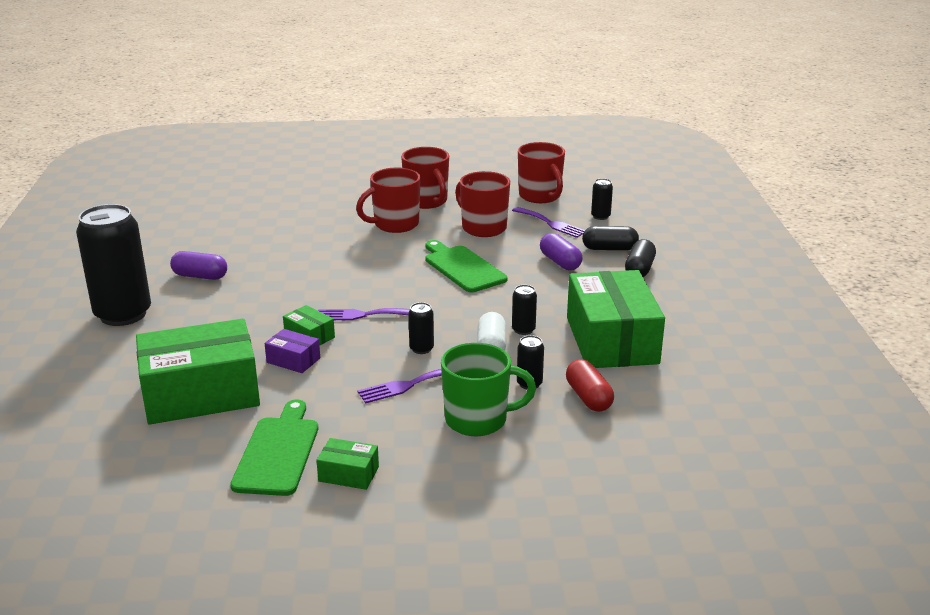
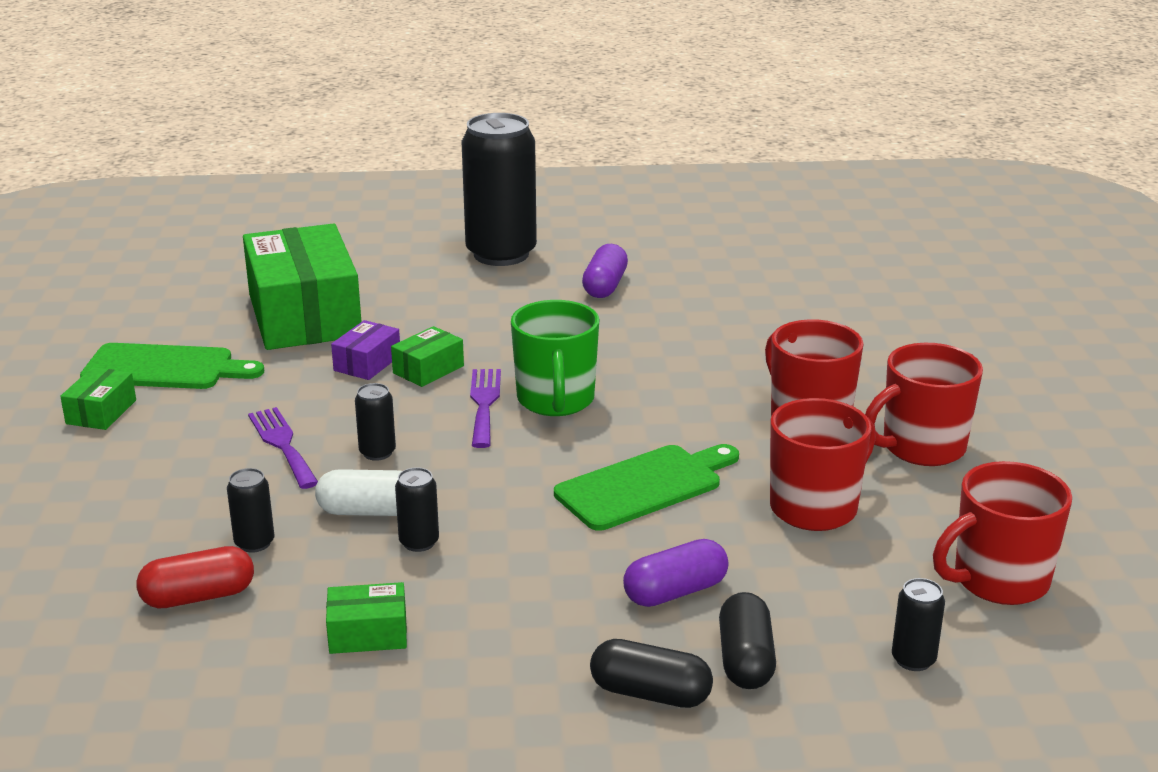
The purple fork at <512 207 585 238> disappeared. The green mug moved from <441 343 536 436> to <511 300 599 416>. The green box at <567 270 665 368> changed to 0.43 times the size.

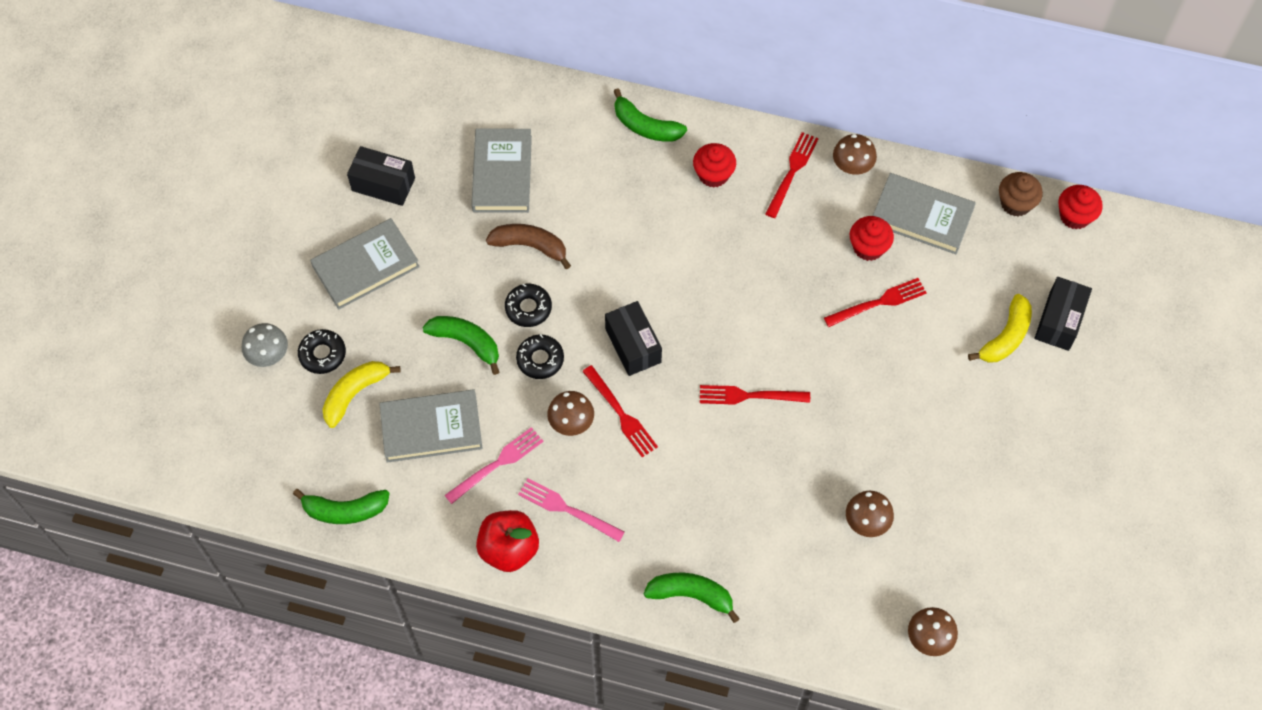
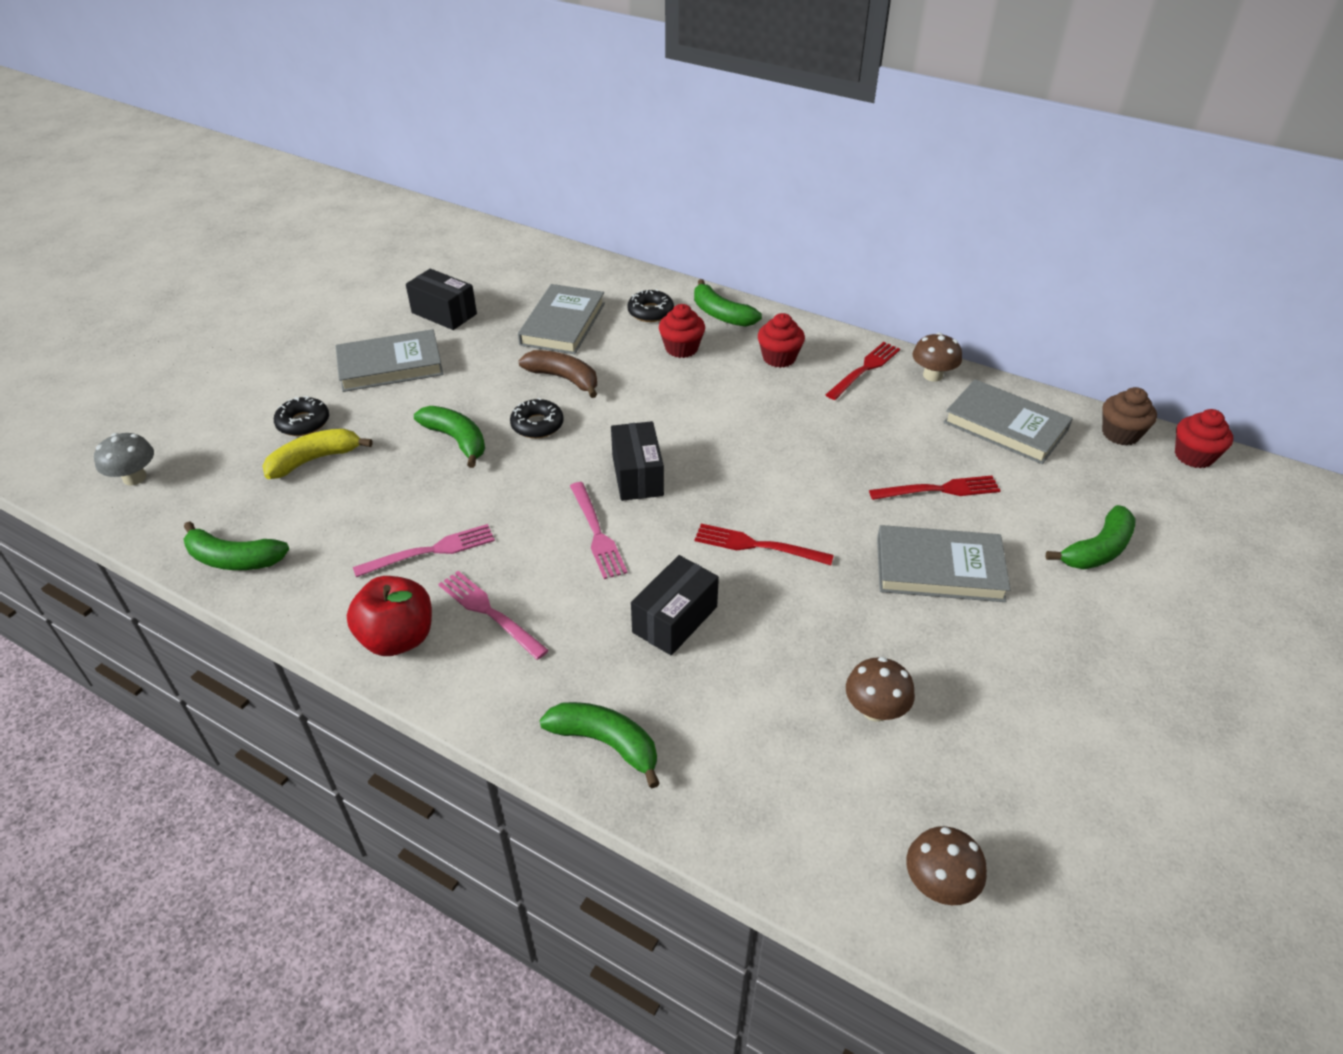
The brown mushroom at <547 391 594 436> disappeared. The grey mushroom moved from <242 323 288 367> to <94 433 154 485>. The grey book moved from <379 389 483 463> to <877 525 1011 602>. The black donut moved from <516 334 564 379> to <627 289 674 322>. The red cupcake moved from <850 216 894 261> to <659 304 705 358>. The black box moved from <1034 277 1092 351> to <631 555 719 655>. The red fork at <582 365 658 457> became the pink fork at <570 482 627 579>. The yellow banana at <968 294 1032 363> became the green banana at <1045 505 1136 569>.

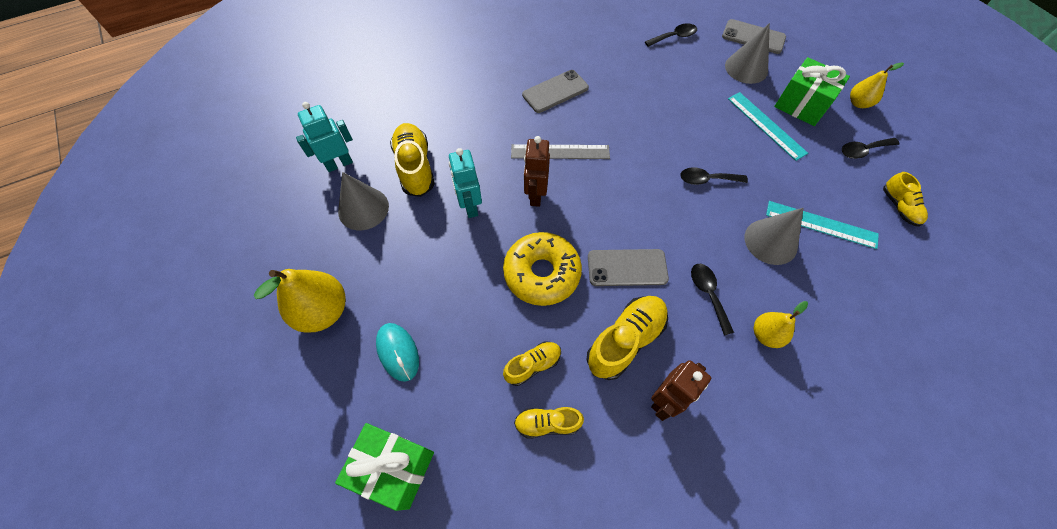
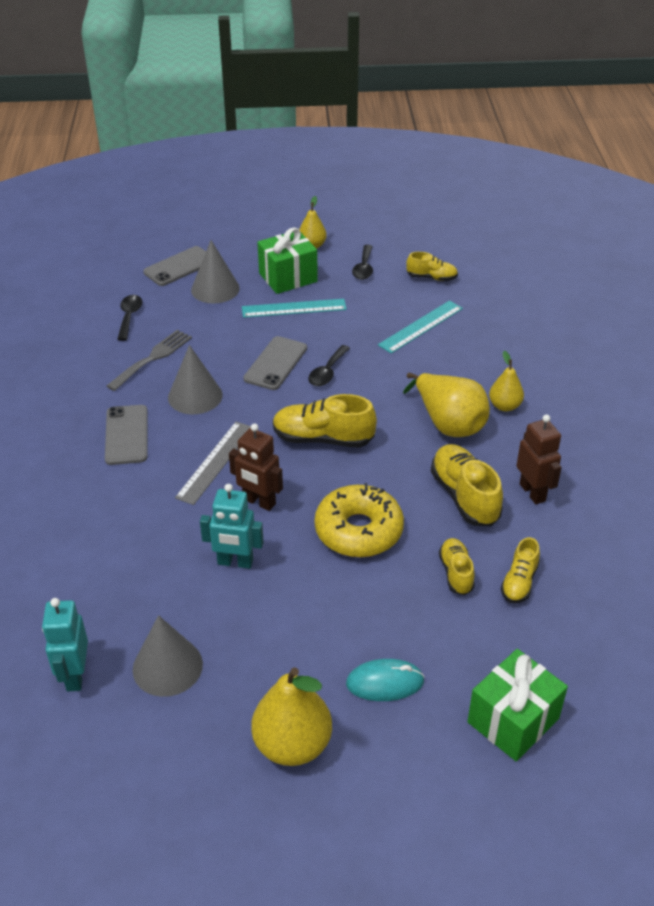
The grey fork at <107 330 192 391> appeared. The yellow shoe moved from <390 123 435 197> to <273 394 377 448>. The grey phone moved from <588 249 669 286> to <243 336 307 390>. The grey cone moved from <745 208 803 265> to <168 345 223 414>. The black spoon at <691 264 734 335> was replaced by the yellow pear at <403 373 490 437>.

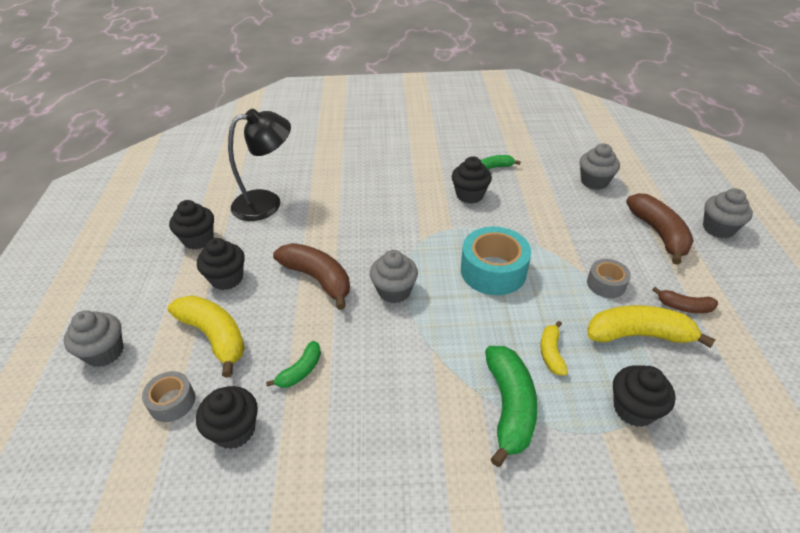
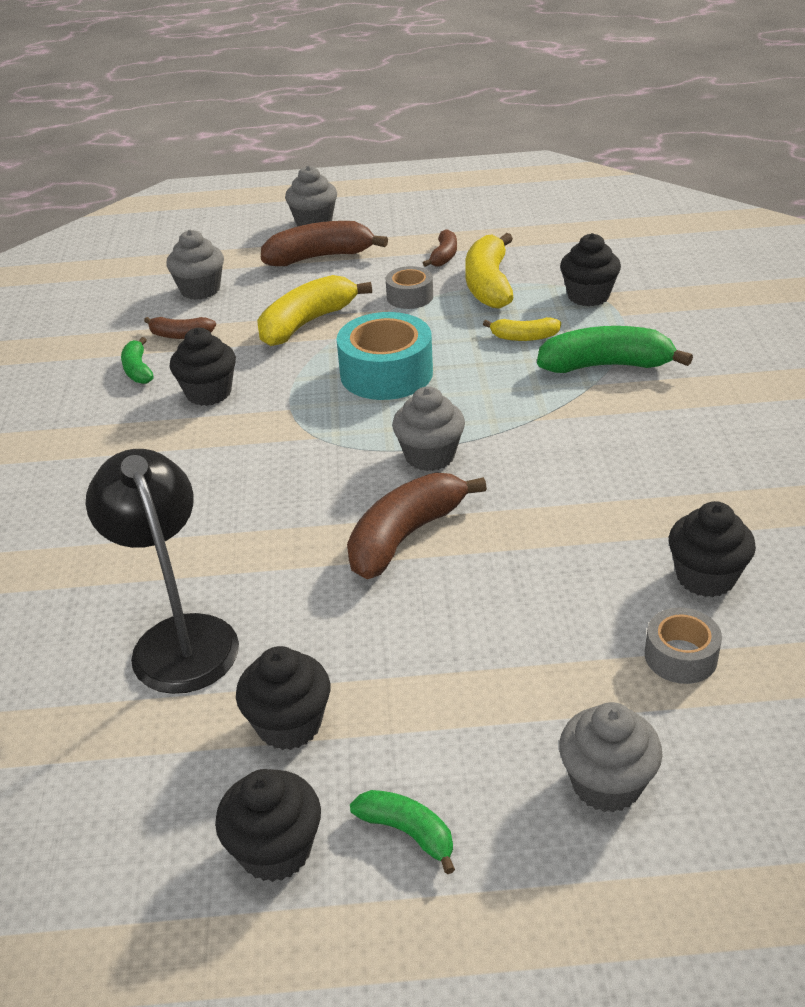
The brown banana at <144 317 216 339> appeared. The yellow banana moved from <168 295 245 378> to <257 275 372 346>. The black cupcake moved from <197 238 245 290> to <215 769 321 882>. The green banana moved from <266 341 321 388> to <350 790 455 874>.

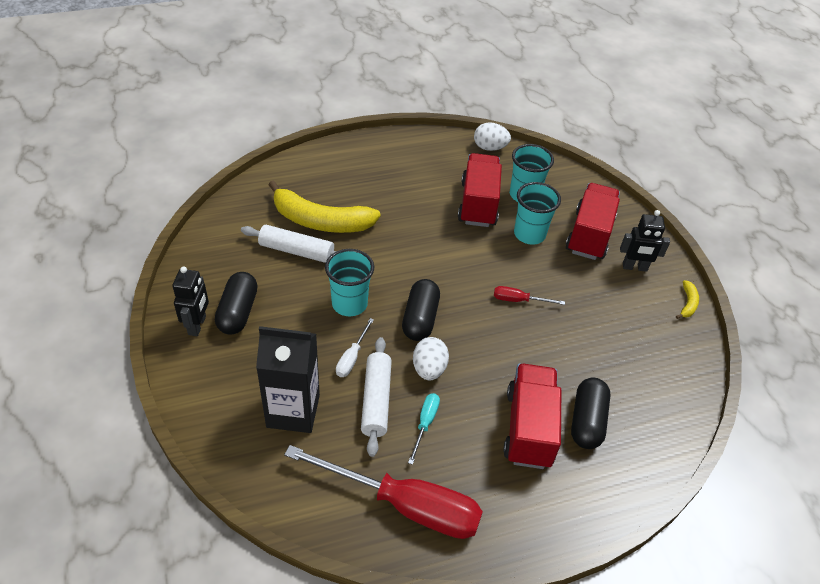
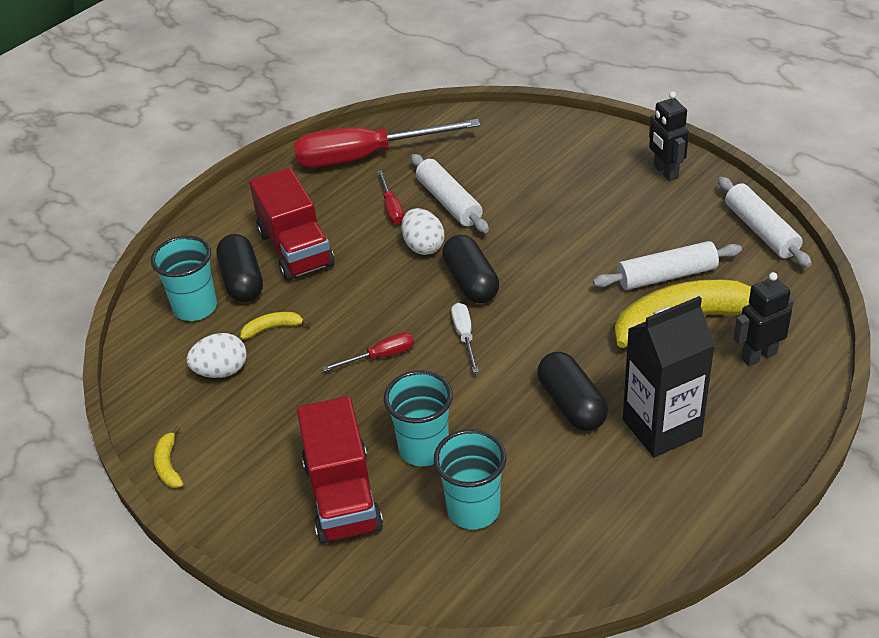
The red truck at <458 153 502 227> disappeared. The yellow banana at <240 312 311 339> appeared. The white rolling pin at <718 177 812 267> appeared. The black capsule moved from <215 272 258 335> to <537 352 608 431>. The black carton moved from <256 326 320 433> to <623 296 715 457>. The turquoise cup moved from <325 249 374 316> to <151 236 217 321>. The white screwdriver moved from <336 318 374 377> to <451 303 479 373>. The white egg moved from <474 122 511 151> to <187 333 247 378>. The black robot moved from <620 210 670 272> to <733 272 794 366>. The turquoise screwdriver at <408 393 440 465> became the red screwdriver at <377 170 404 224>.

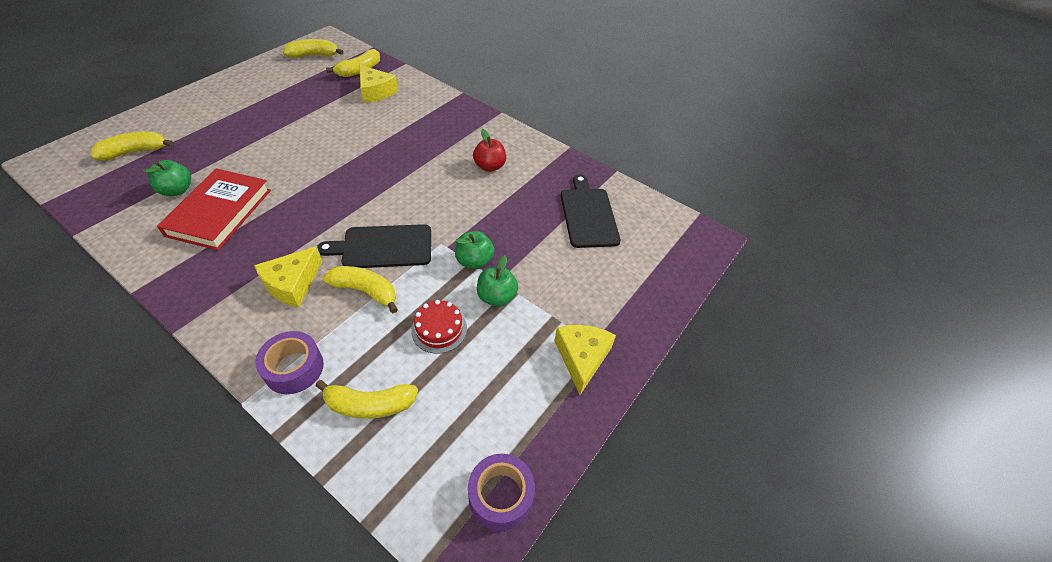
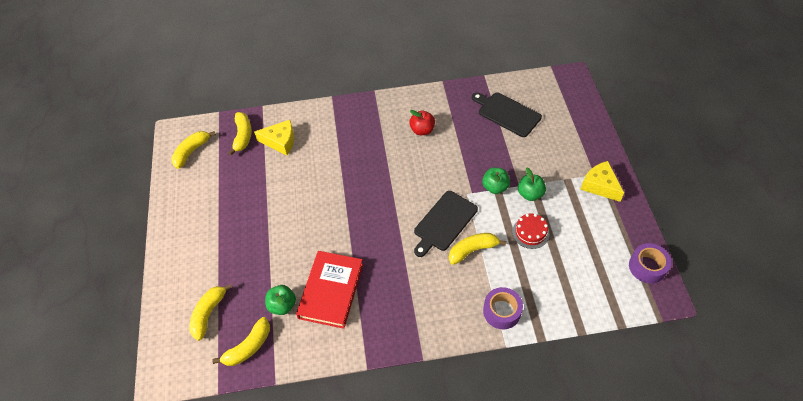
The yellow cheese at <254 246 323 307> disappeared. The yellow banana moved from <315 380 418 419> to <212 317 270 366>. The red book at <157 168 271 250> turned 45 degrees clockwise.

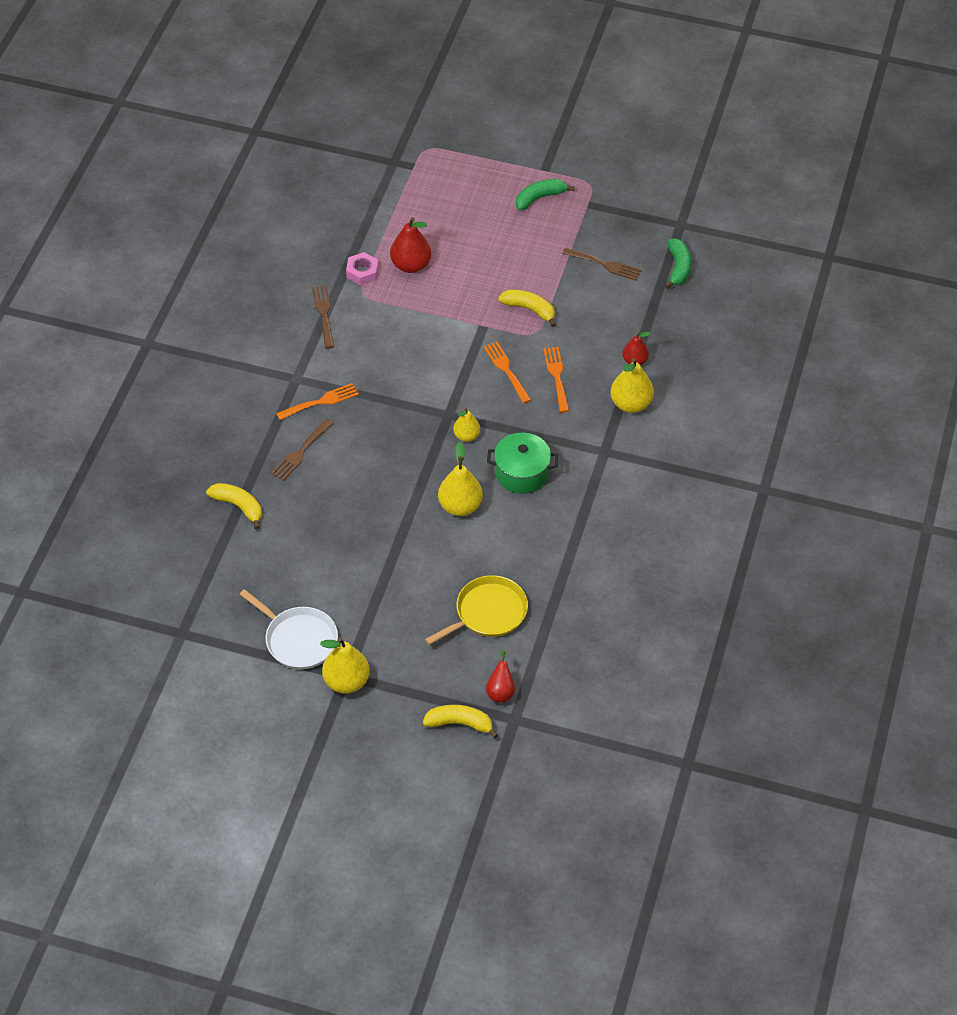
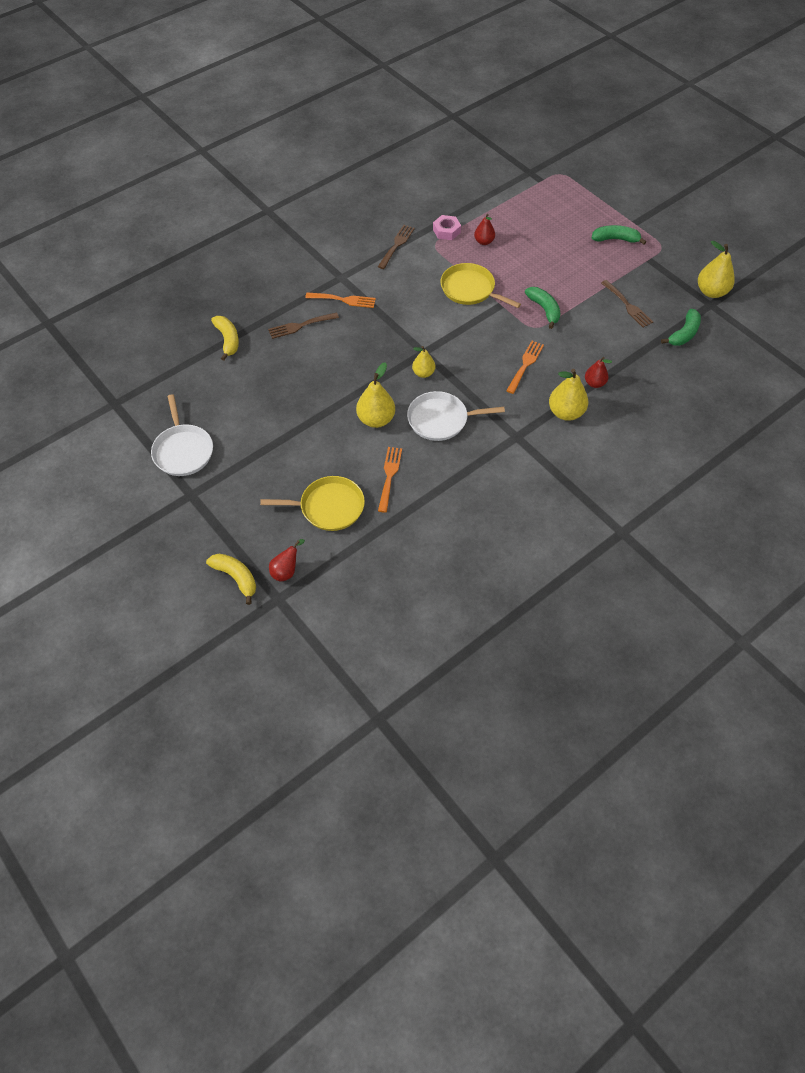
The yellow pan at <441 263 521 308> appeared. The yellow pear moved from <320 637 370 694> to <698 240 735 298>. The orange fork moved from <483 341 531 404> to <378 447 402 513>. The green pot at <487 433 558 494> was replaced by the white pan at <407 391 505 441>. The yellow banana at <498 290 556 327> became the green banana at <525 287 560 329>. The red pear at <390 217 431 273> changed to 0.62 times the size.

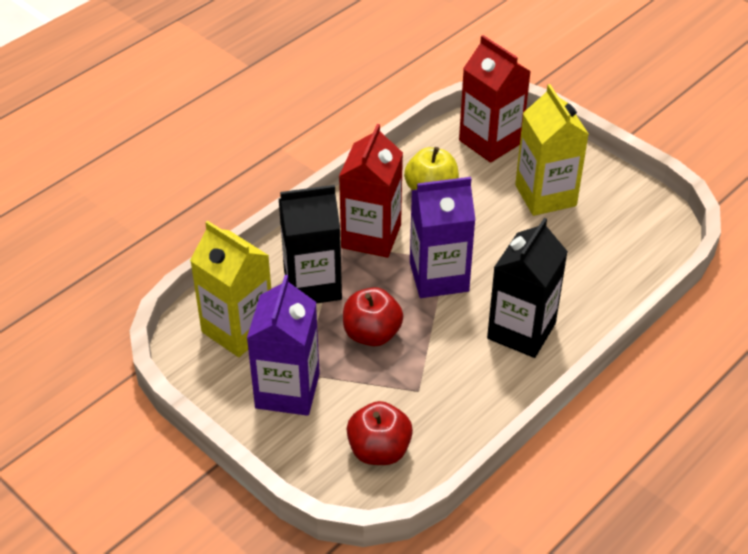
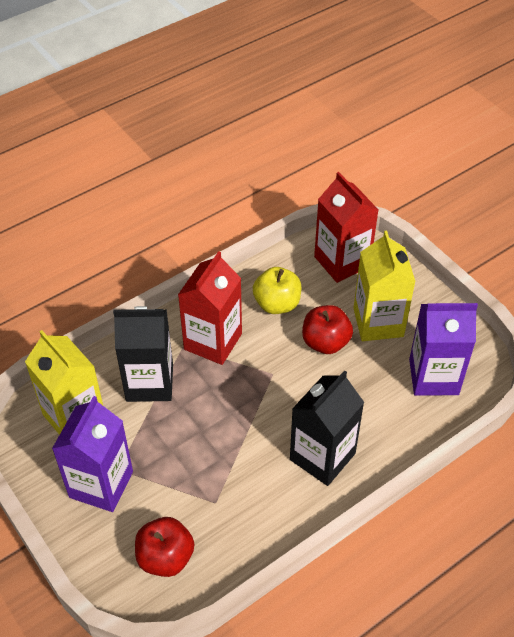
The red apple moved from <343 287 403 346> to <302 305 353 354>. The purple carton moved from <410 177 476 298> to <409 303 478 396>.

